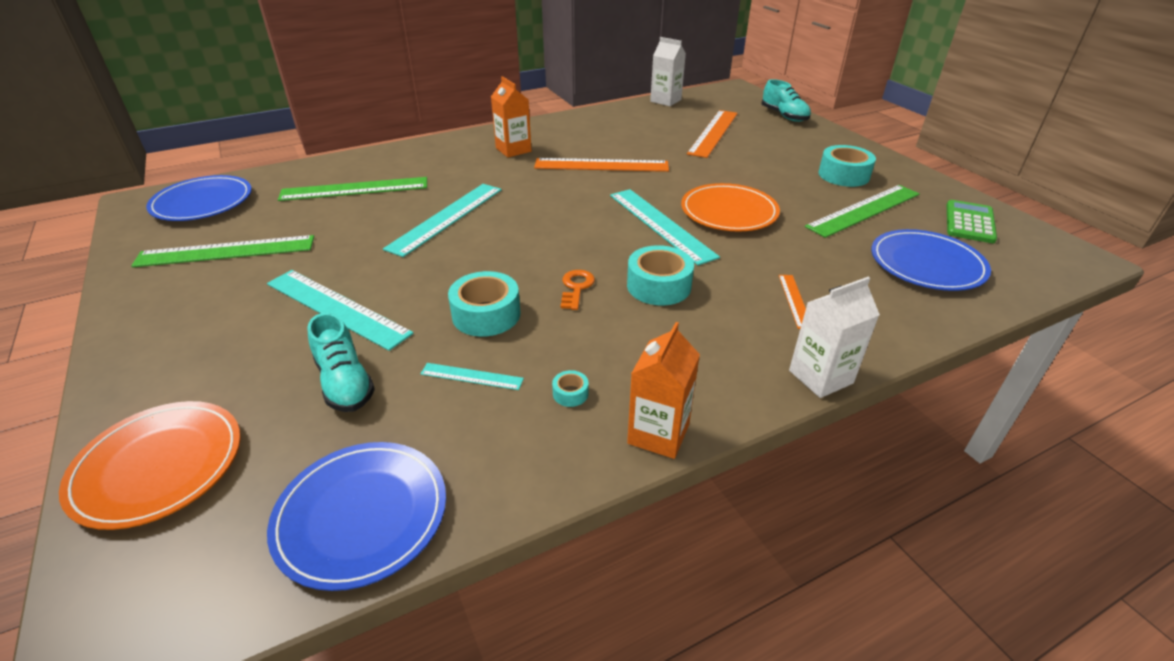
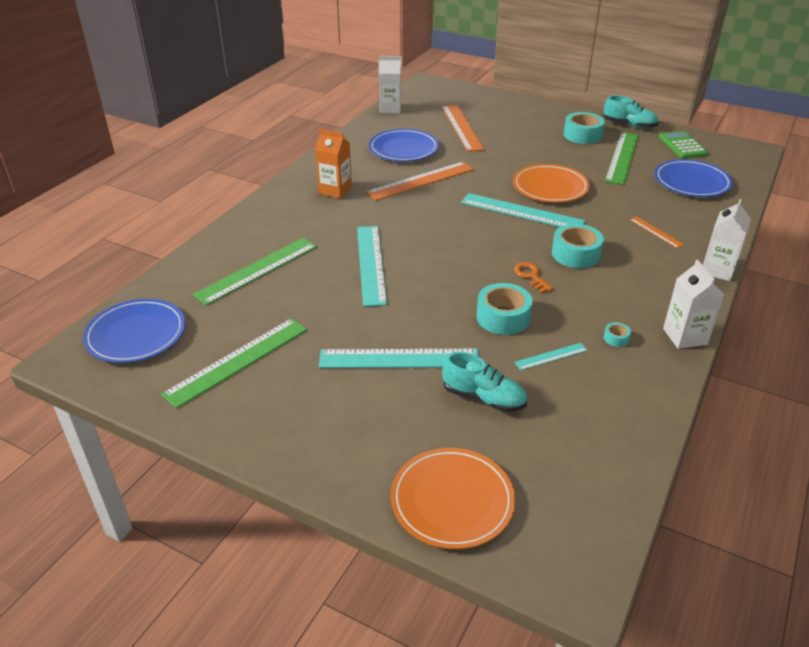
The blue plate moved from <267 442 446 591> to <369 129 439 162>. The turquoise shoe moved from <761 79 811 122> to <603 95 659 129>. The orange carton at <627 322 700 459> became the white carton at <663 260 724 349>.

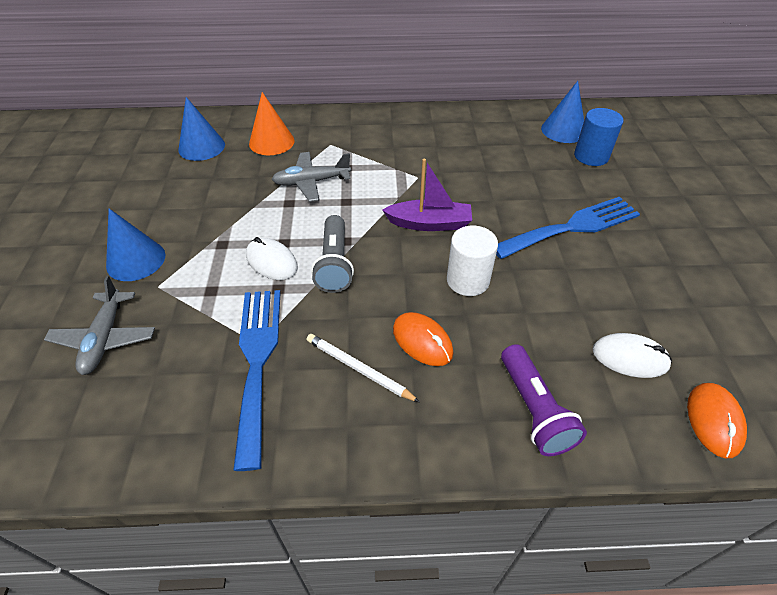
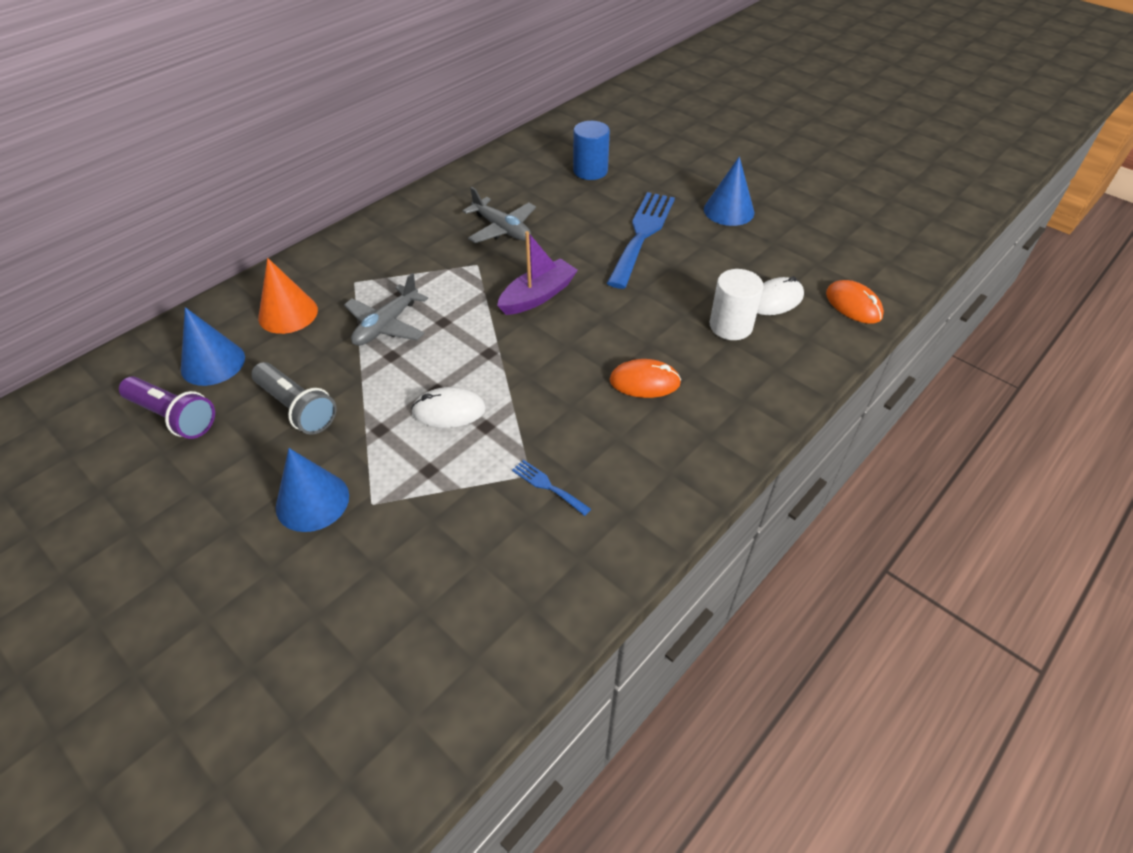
The white pencil at <307 334 420 402> disappeared. The grey plane moved from <44 276 155 375> to <463 187 536 243>. The grey flashlight moved from <311 215 354 293> to <252 362 336 435>. The white cylinder moved from <447 226 498 296> to <710 269 764 340>. The purple flashlight moved from <501 344 587 456> to <119 376 215 439>. The blue cone moved from <541 81 584 143> to <704 156 754 226>. The blue fork at <233 290 281 471> changed to 0.42 times the size.

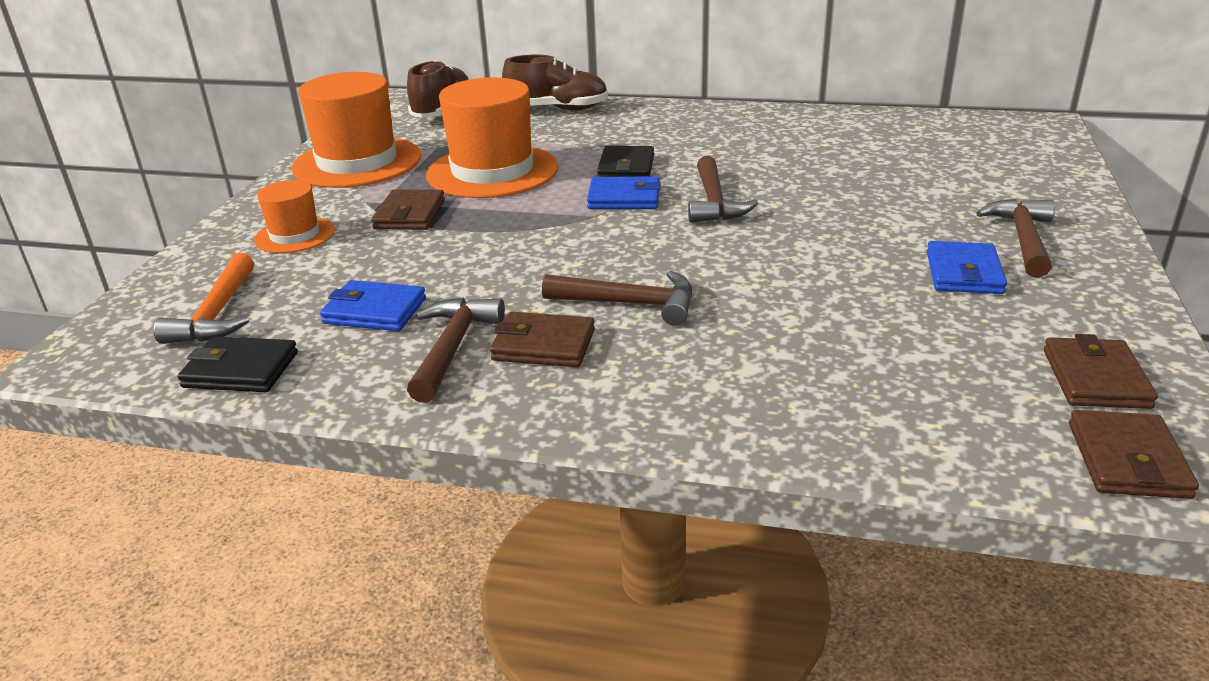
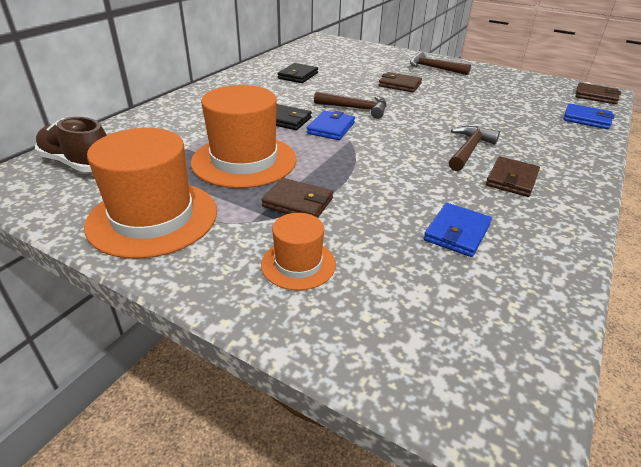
The orange hammer at <154 253 254 344> disappeared. The brown hammer at <407 297 505 403> disappeared. The brown shoe at <502 55 608 110> disappeared. The black wallet moved from <178 336 298 392> to <277 63 318 83>. The blue wallet moved from <927 241 1007 294> to <563 103 614 129>. The brown wallet moved from <1044 334 1158 409> to <379 72 422 93>.

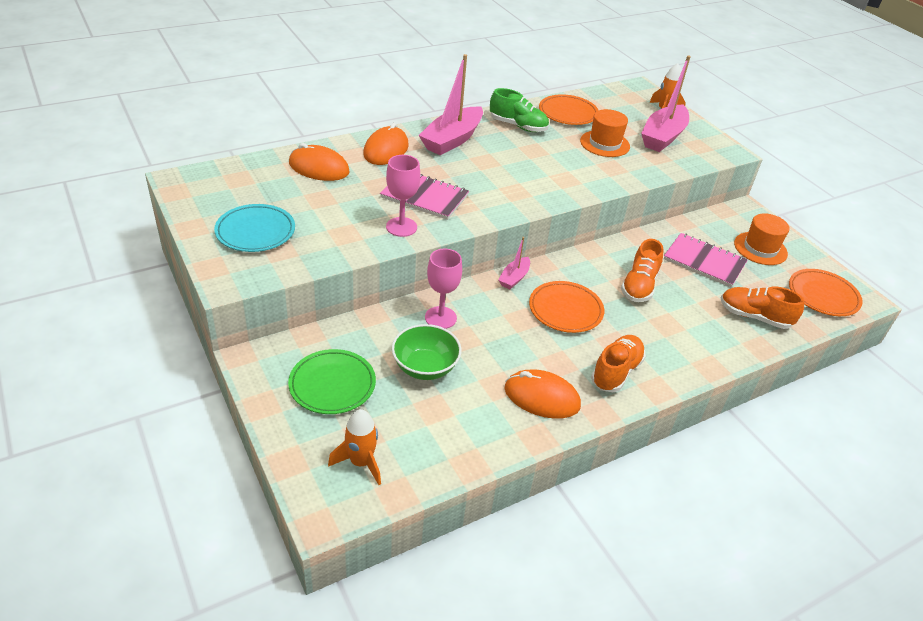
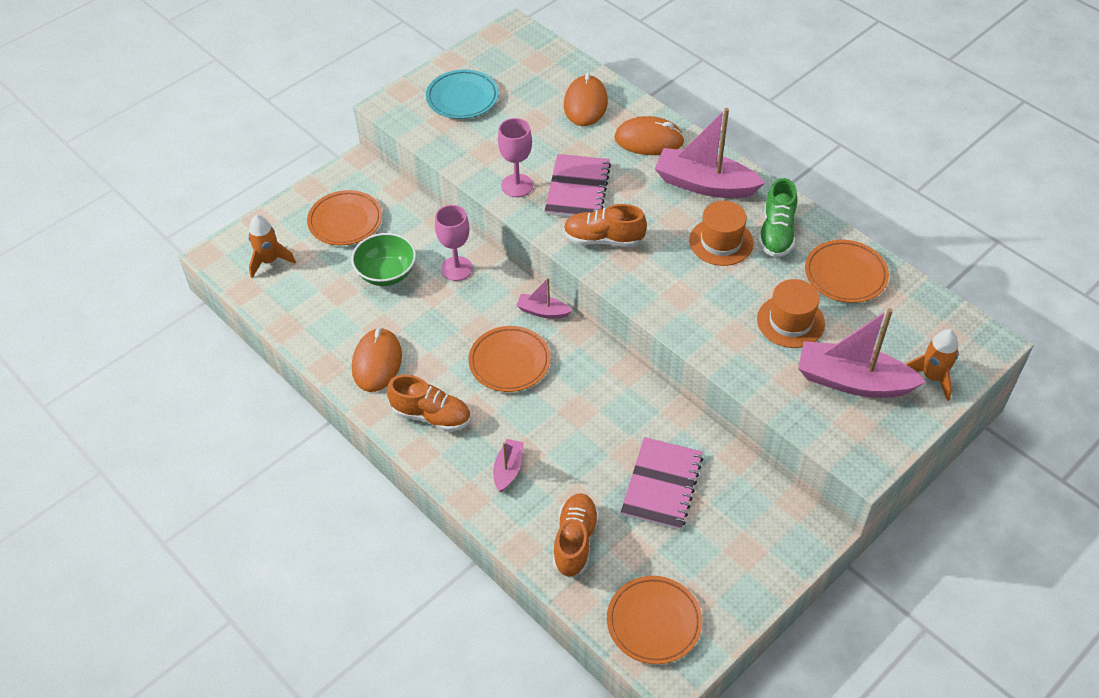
The pink boat at <493 439 524 492> appeared. The orange shoe moved from <621 239 663 302> to <564 204 647 247>. The orange hat moved from <734 213 790 265> to <689 201 754 266>. The green plate at <288 349 376 414> became the orange plate at <307 190 382 245>.

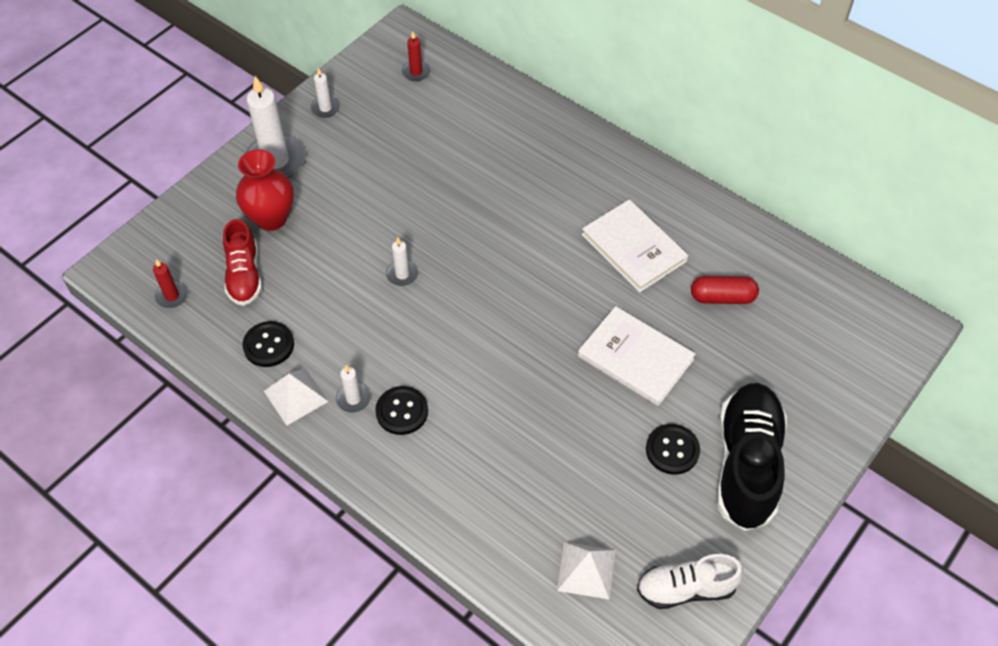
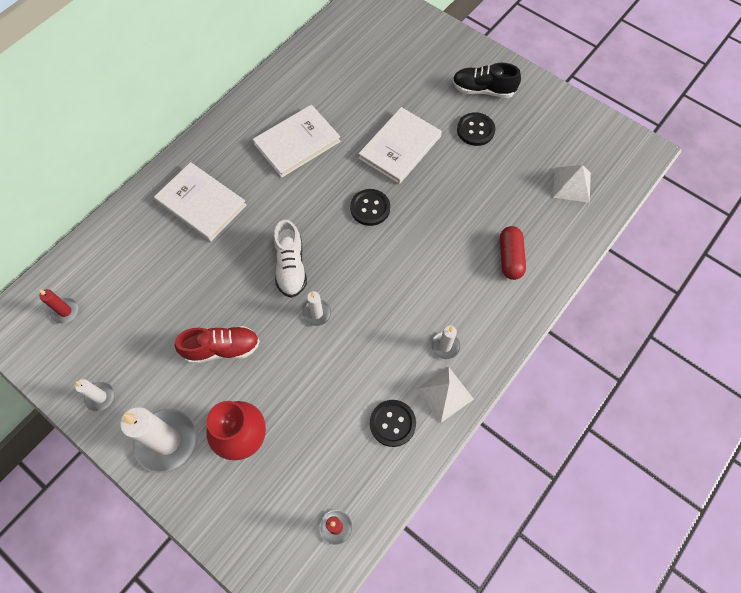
The white book at <154 162 247 241> appeared. The red shoe moved from <223 219 262 306> to <175 326 260 364>. The black button moved from <375 386 428 435> to <350 189 390 226>. The white shoe moved from <637 554 743 609> to <274 220 307 298>. The red capsule moved from <691 276 759 304> to <500 226 526 280>. The black shoe at <717 383 787 531> changed to 0.60 times the size.

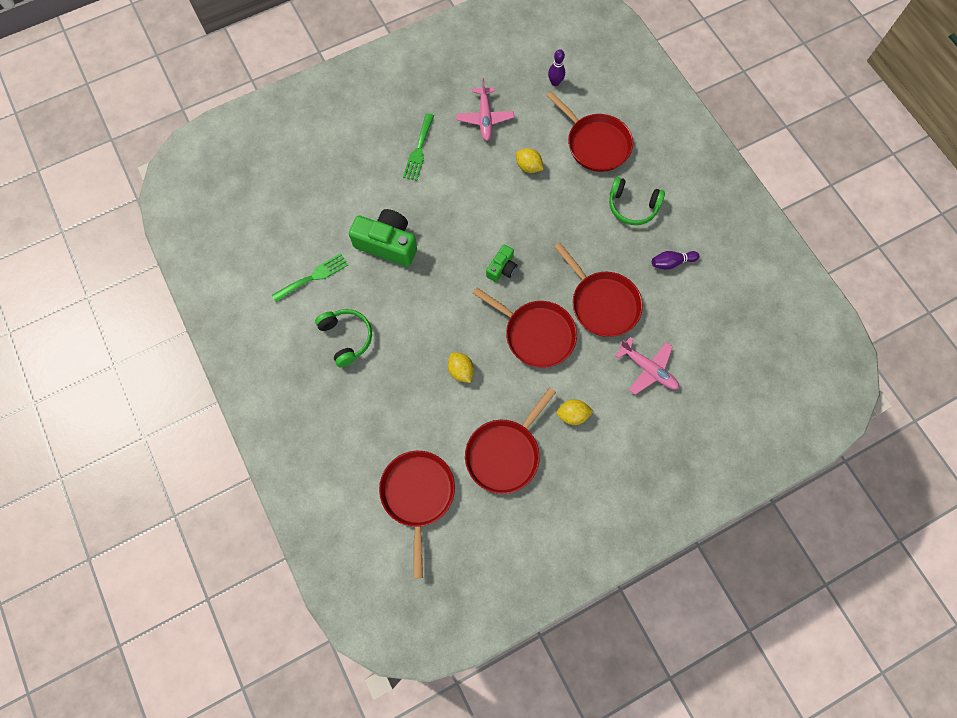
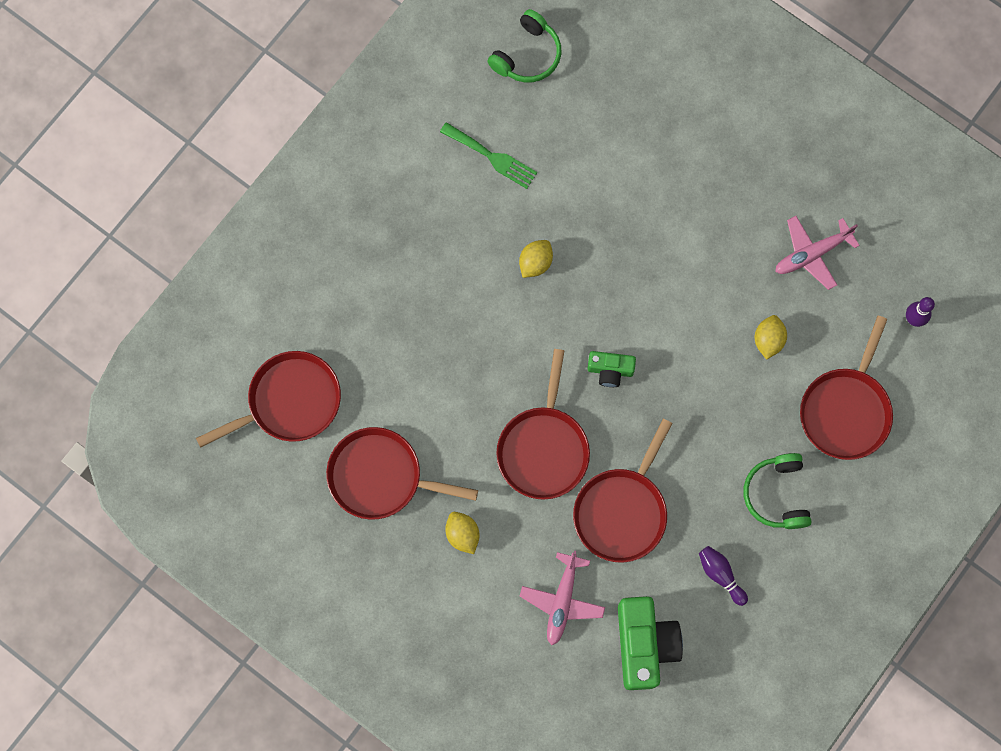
The green fork at <403 113 434 181> disappeared. The green headphones moved from <315 309 372 367> to <487 9 561 83>. The green camera moved from <349 209 417 267> to <618 596 683 690>. The yellow lemon moved from <448 352 474 383> to <519 240 553 278>.

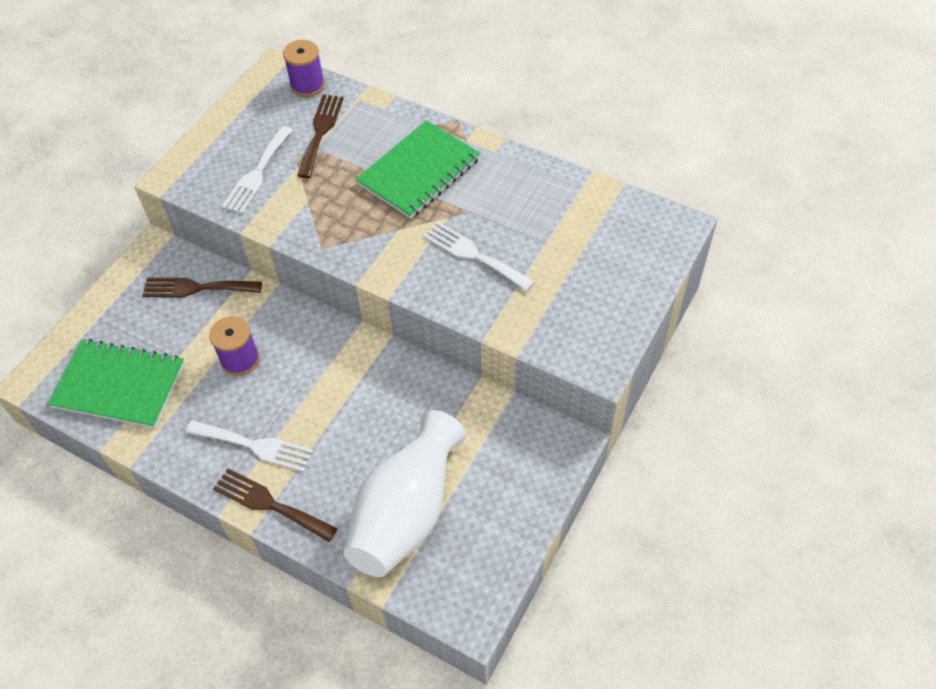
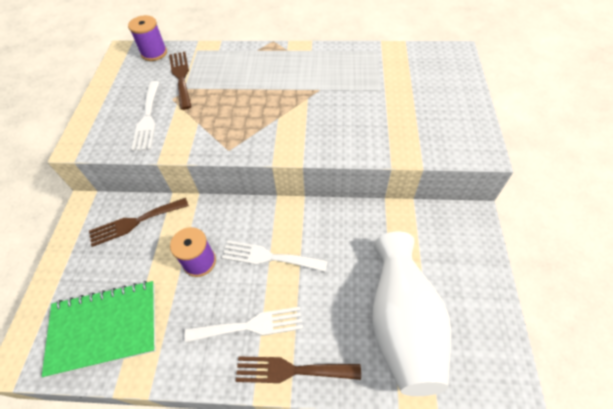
The green notebook at <356 120 481 219> disappeared. The white fork moved from <423 221 534 291> to <222 241 328 272>.

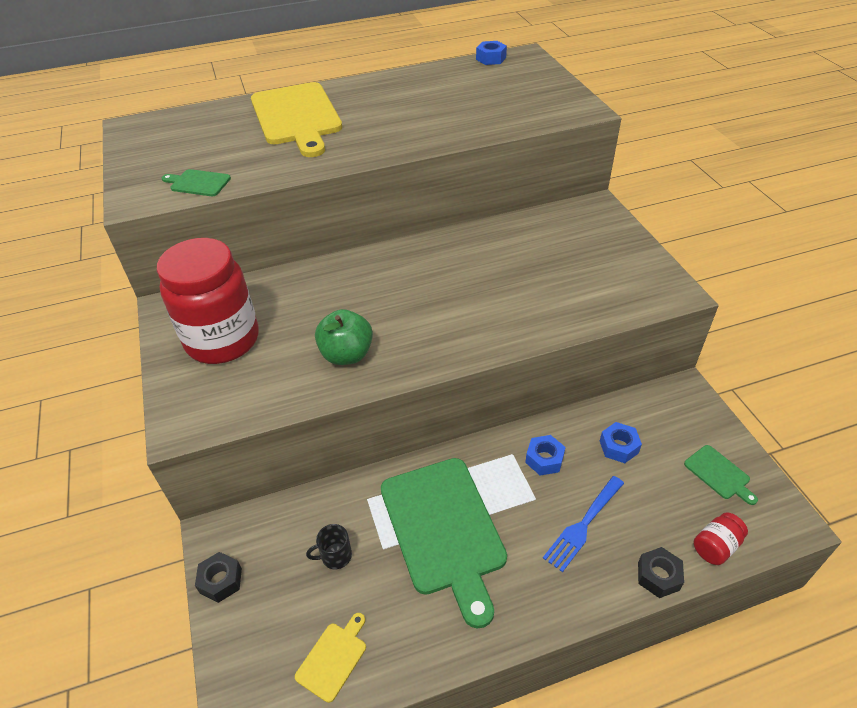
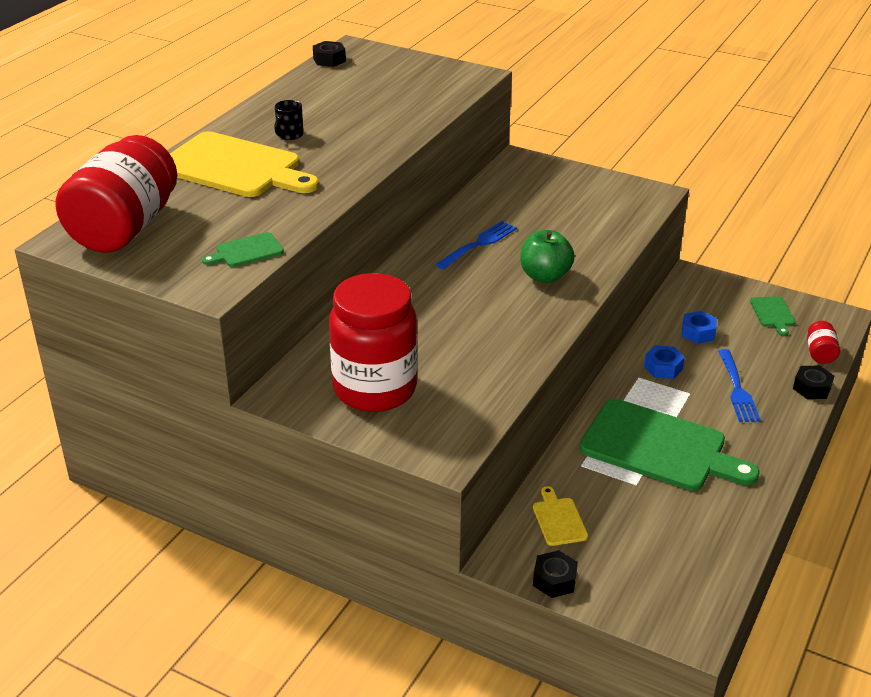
The red jar at <55 135 177 253> appeared. The blue fork at <435 221 517 269> appeared. The yellow cutting board moved from <295 613 366 703> to <533 486 588 546>. The black mug moved from <306 524 352 569> to <274 100 303 140>. The green apple moved from <315 309 373 365> to <520 230 575 283>. The blue nut at <476 41 507 65> became the black nut at <313 41 346 67>. The green cutting board at <684 445 758 505> turned 75 degrees clockwise.

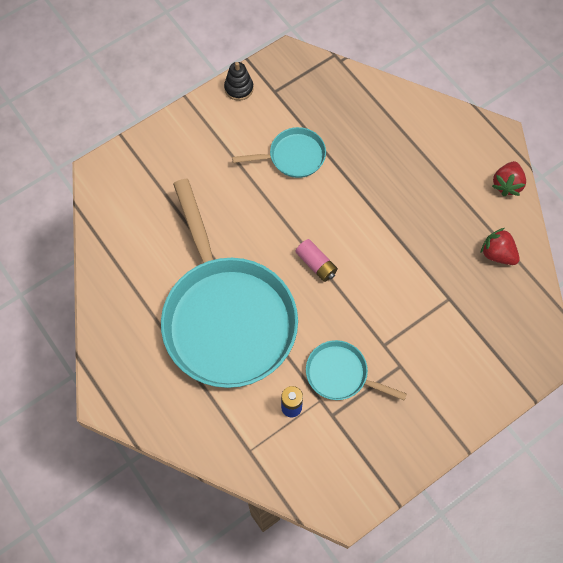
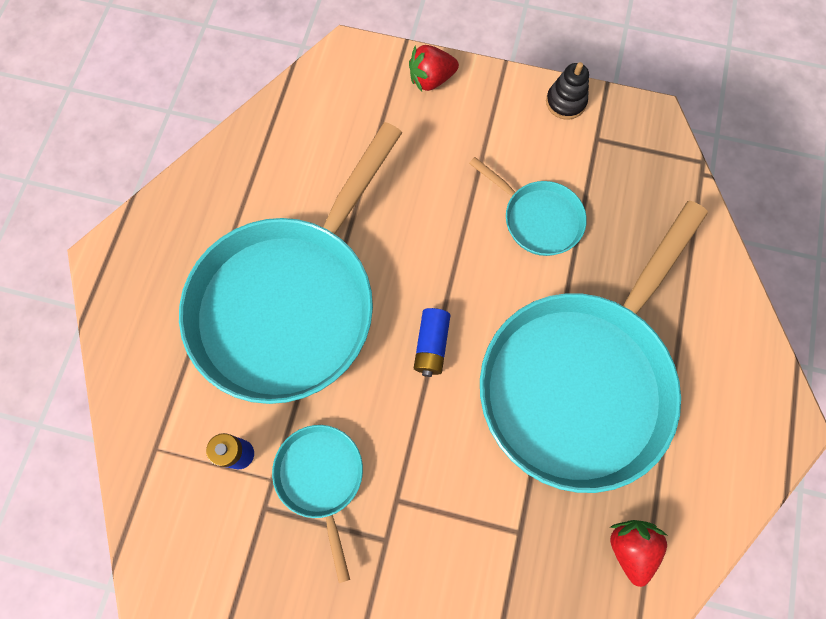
The turquoise pan at <480 201 708 493> appeared. The red strawberry moved from <492 161 526 196> to <409 45 459 92>. The pink battery at <295 239 338 282> became the blue battery at <414 308 450 377>.

